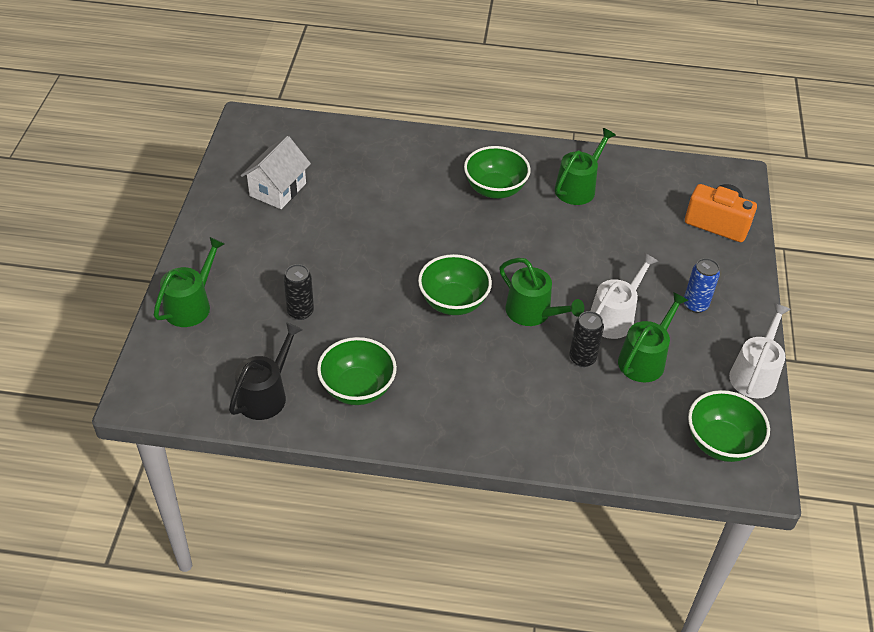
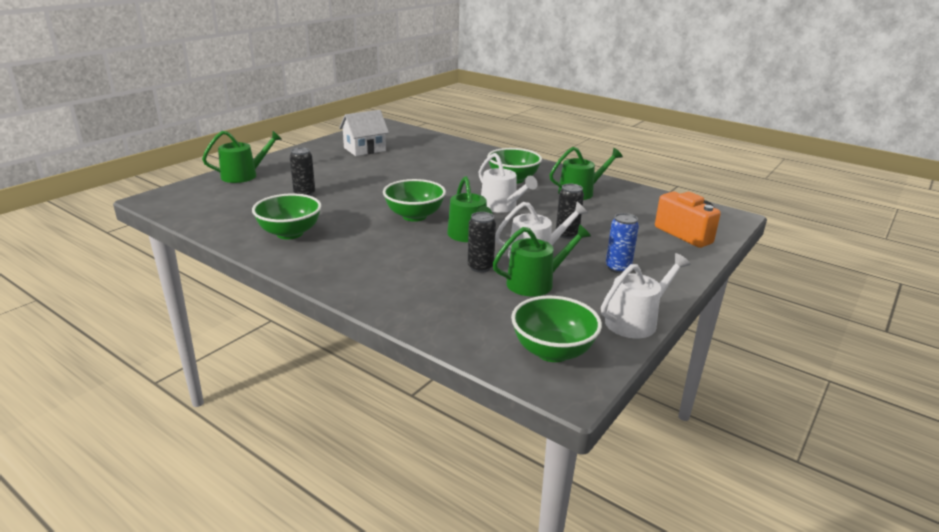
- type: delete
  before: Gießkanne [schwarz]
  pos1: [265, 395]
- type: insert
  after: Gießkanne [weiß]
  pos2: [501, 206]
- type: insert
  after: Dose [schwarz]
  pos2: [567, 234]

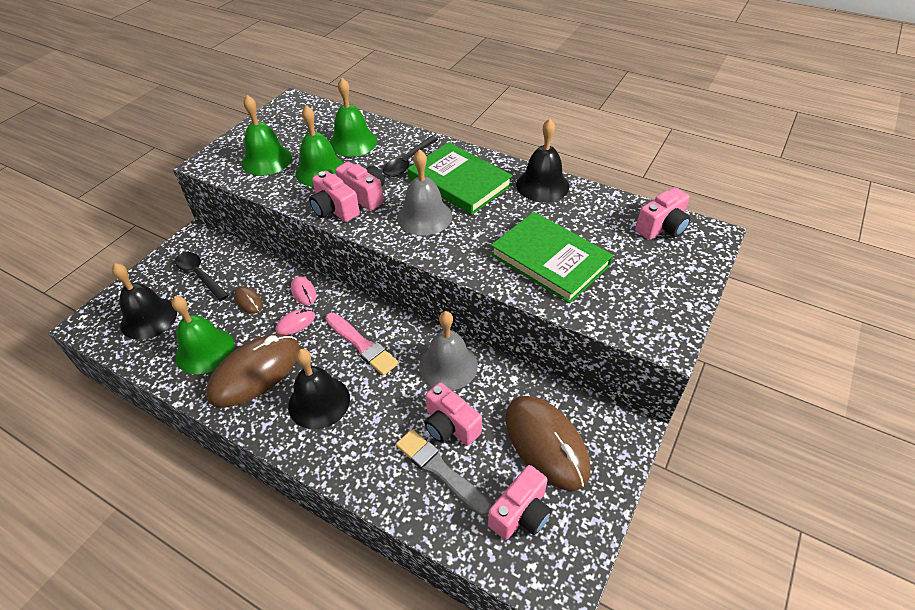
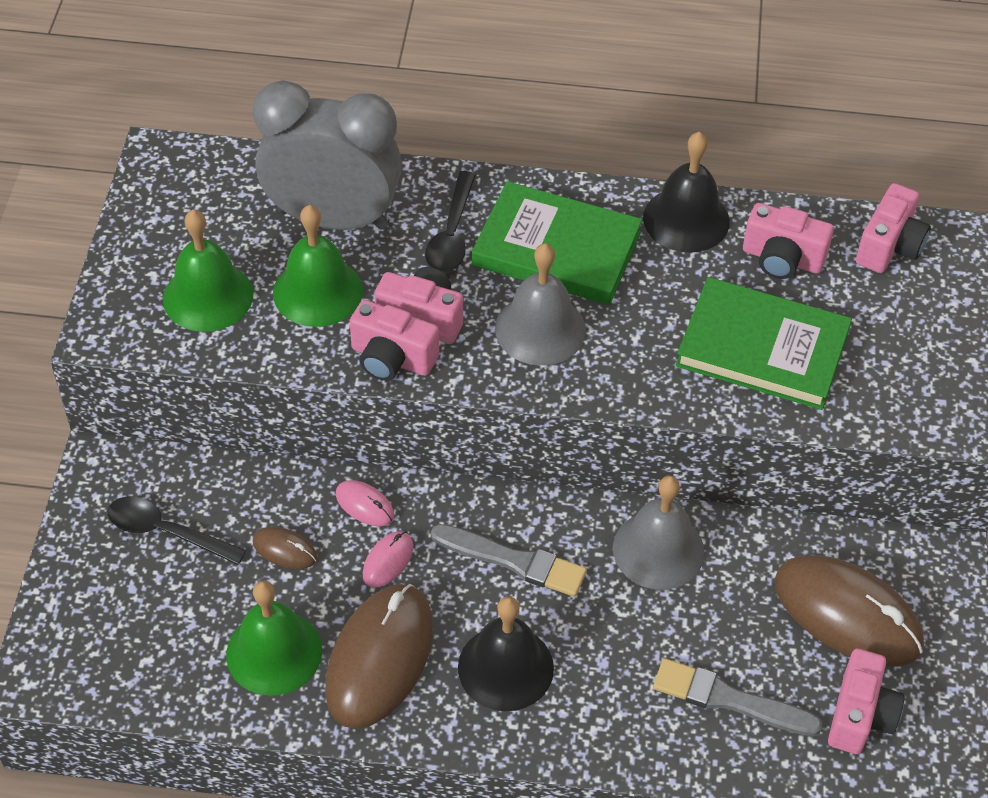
- type: delete
  before: Glocke [schwarz]
  pos1: [149, 318]
- type: move
  before: Kamera [rosa]
  pos1: [450, 426]
  pos2: [782, 259]
- type: replace
  before: Glocke [grün]
  after: Wecker [grau]
  pos1: [353, 142]
  pos2: [333, 219]
- type: recolor
  before: Pinsel [rosa]
  after: Pinsel [grau]
  pos1: [362, 345]
  pos2: [513, 561]

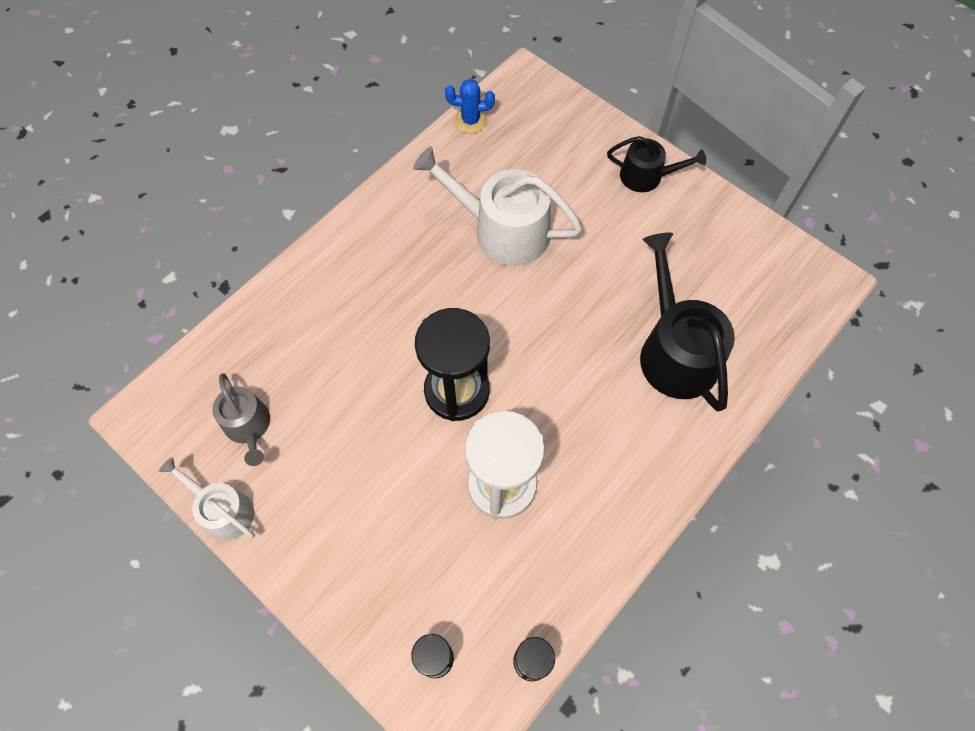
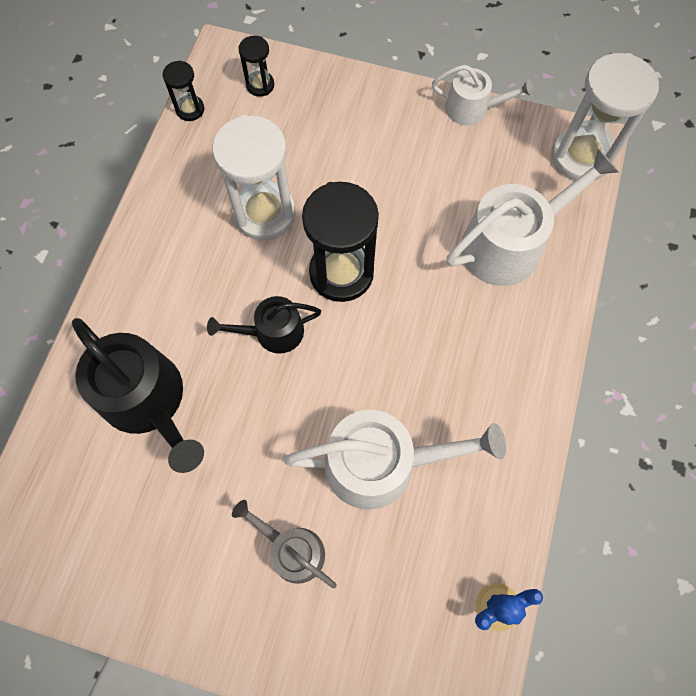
- type: insert
  after: Gießkanne [weiß]
  pos2: [509, 244]
- type: insert
  after: Sanduhr [weiß]
  pos2: [581, 156]
- type: move
  before: Gießkanne [grau]
  pos1: [248, 426]
  pos2: [292, 550]
- type: move
  before: Gießkanne [schwarz]
  pos1: [646, 176]
  pos2: [273, 332]

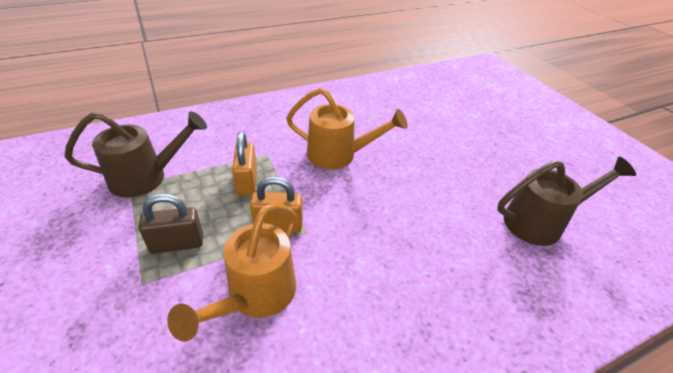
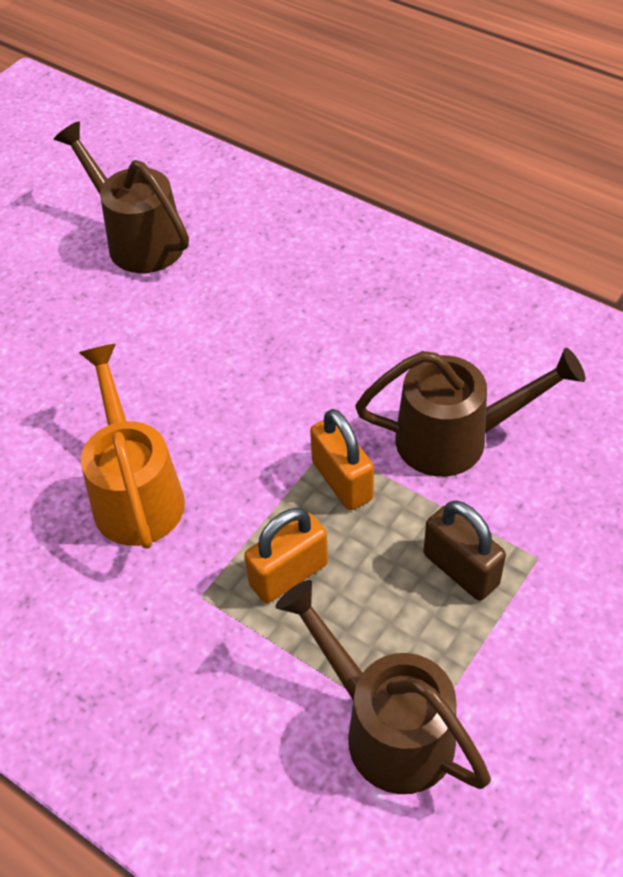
- type: recolor
  before: Gießkanne [orange]
  after: Gießkanne [braun]
  pos1: [255, 296]
  pos2: [456, 439]

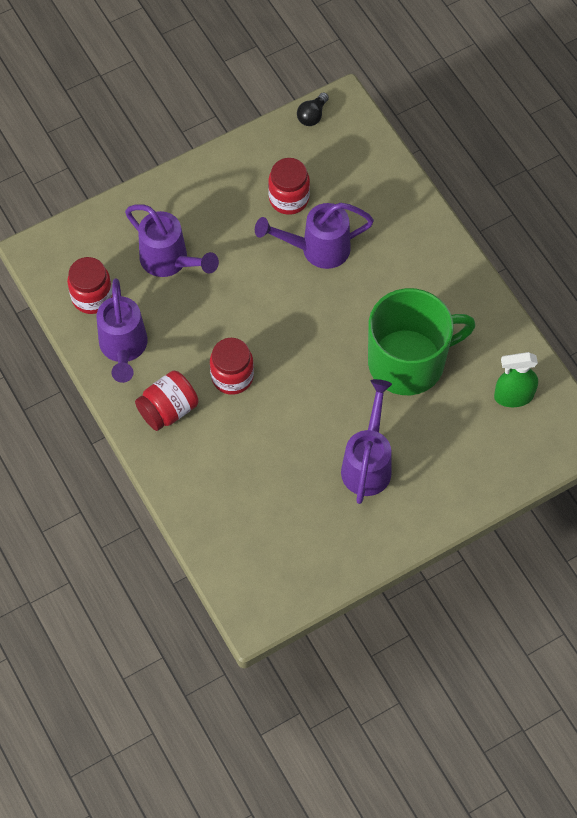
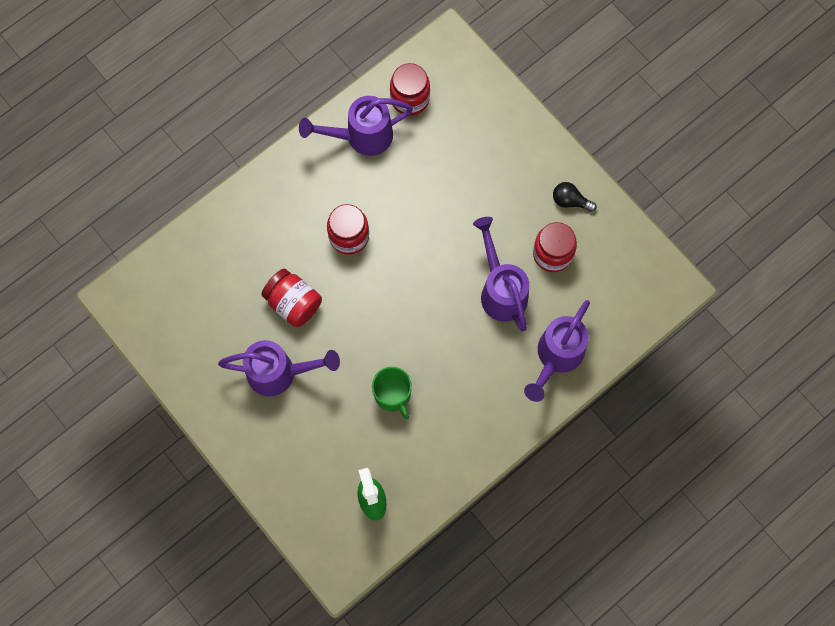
- type: move
  before: Gießkanne [lila]
  pos1: [170, 262]
  pos2: [556, 357]
- type: move
  before: Einmachglas [rot]
  pos1: [168, 410]
  pos2: [293, 303]
- type: move
  before: Glühbirne [schwarz]
  pos1: [312, 116]
  pos2: [570, 201]
- type: resize
  before: Tasse [grün]
  pos1: [408, 362]
  pos2: [393, 395]
  scale: 0.49

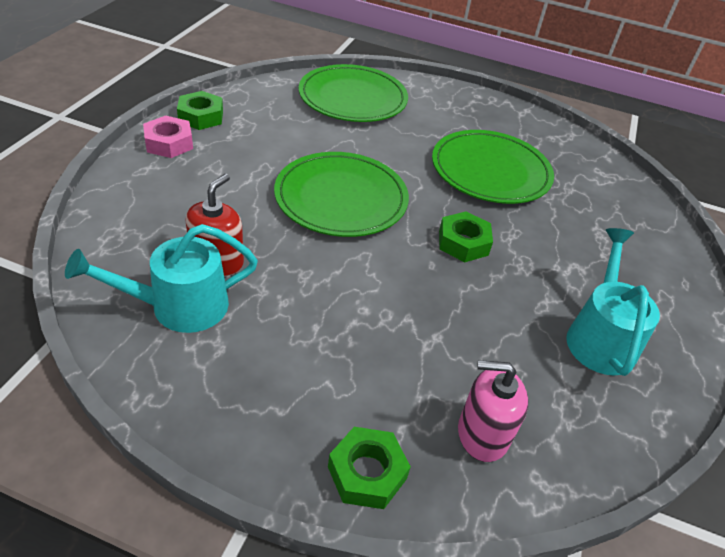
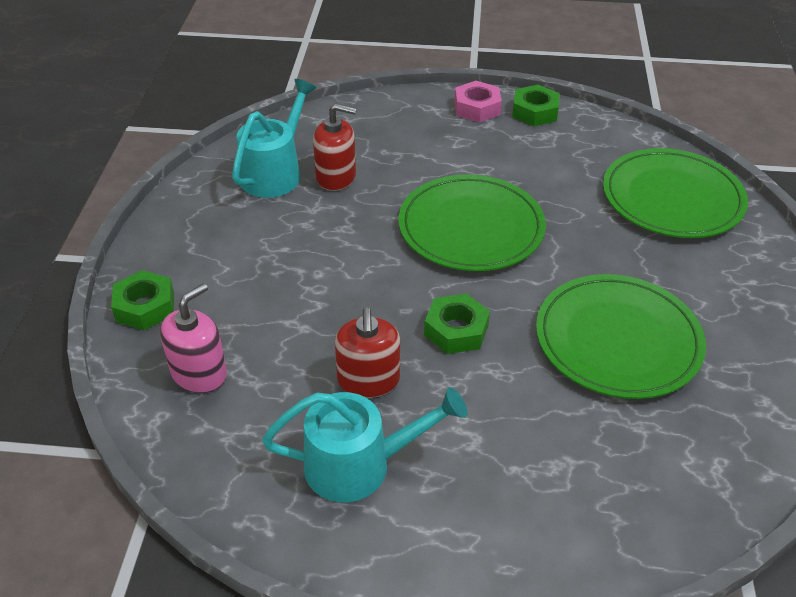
- type: insert
  after: Seifenspender [rot]
  pos2: [368, 380]
- type: rotate
  before: Gießkanne [türkis]
  pos1: [178, 306]
  pos2: [275, 172]
  turn: 60
- type: rotate
  before: Seifenspender [rosa]
  pos1: [482, 434]
  pos2: [199, 373]
  turn: 45

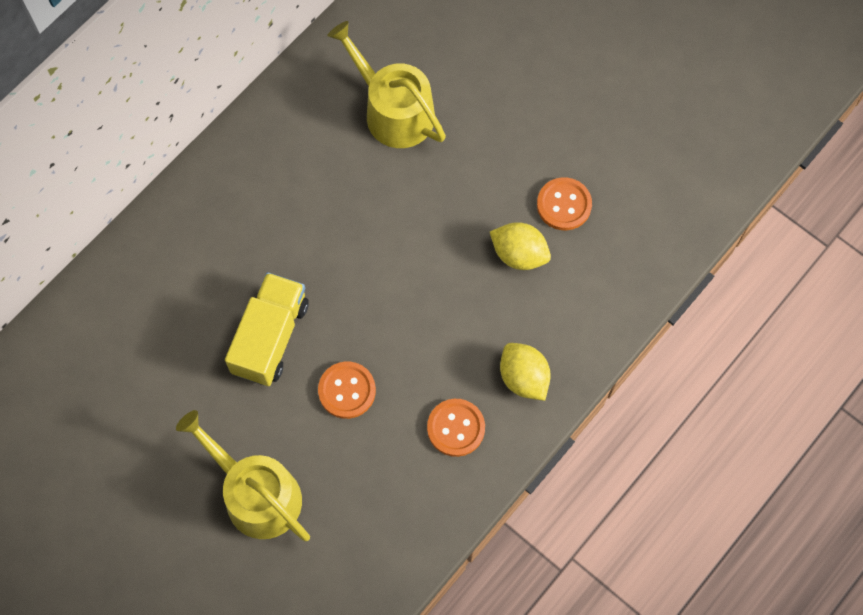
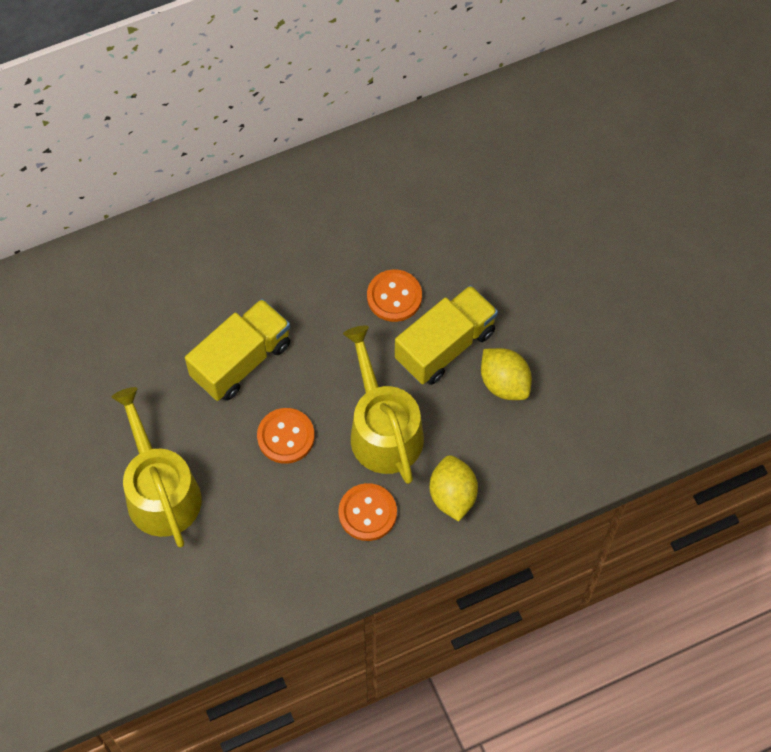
- type: insert
  after: Lastwagen [gelb]
  pos2: [445, 346]
- type: move
  before: Gießkanne [gelb]
  pos1: [393, 110]
  pos2: [383, 429]
- type: move
  before: Knopf [orange]
  pos1: [564, 205]
  pos2: [394, 297]

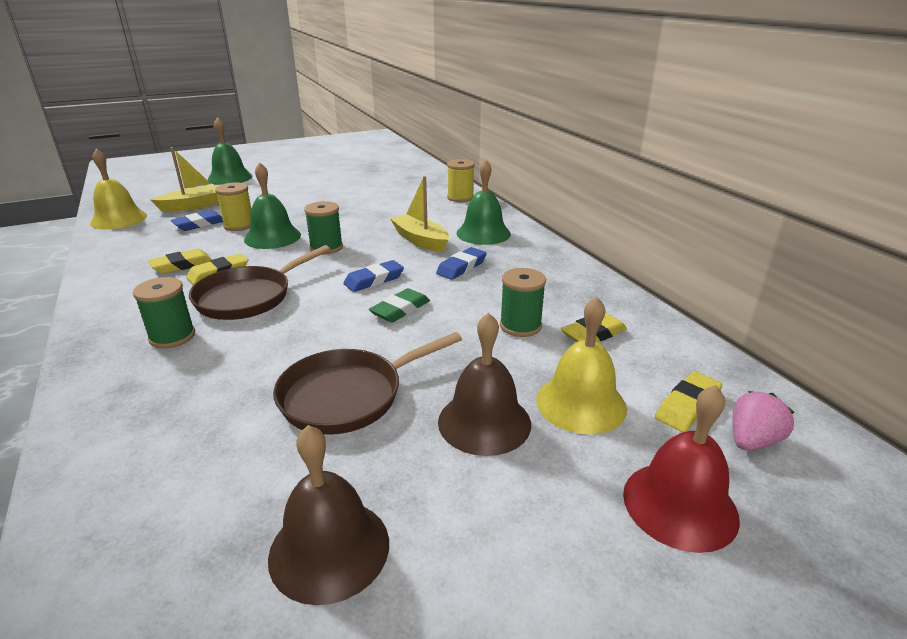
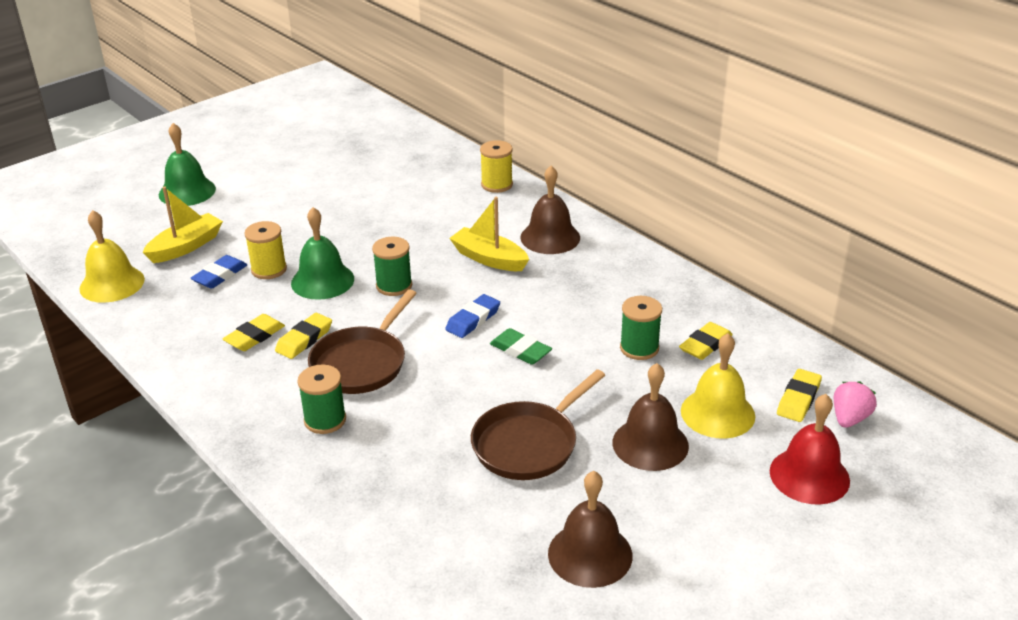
- type: delete
  before: Radiergummi [blau]
  pos1: [461, 267]
- type: recolor
  before: Glocke [grün]
  after: Glocke [braun]
  pos1: [483, 233]
  pos2: [550, 237]
- type: rotate
  before: Radiergummi [grün]
  pos1: [400, 309]
  pos2: [520, 350]
  turn: -75

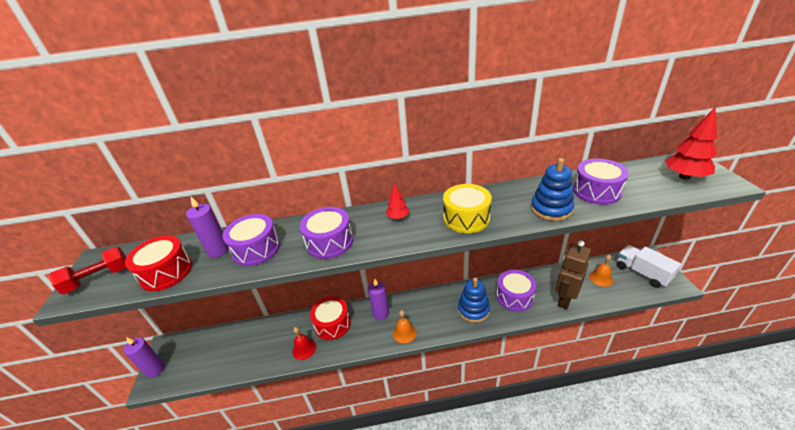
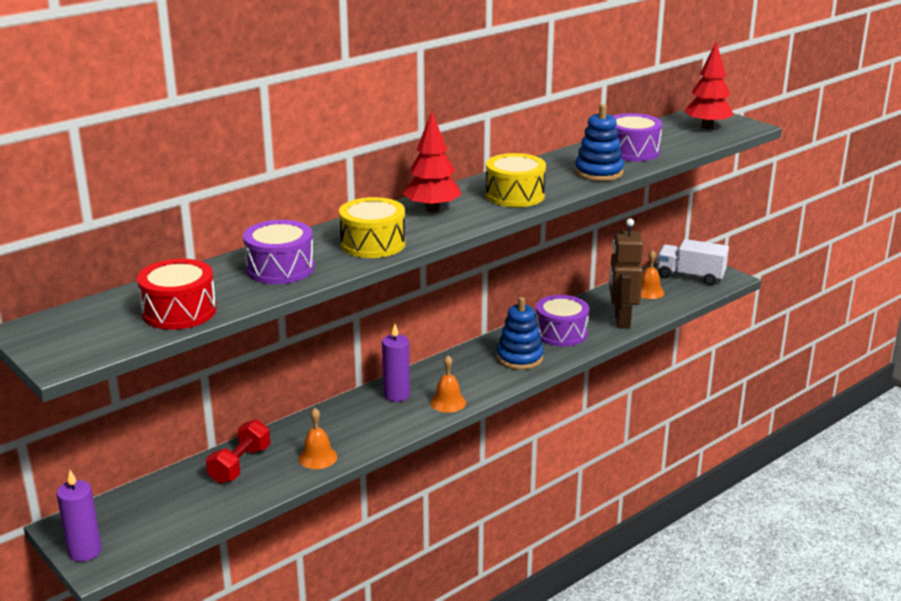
- type: delete
  before: Kerze [lila]
  pos1: [218, 250]
- type: delete
  before: Trommel [rot]
  pos1: [332, 324]
- type: move
  before: Hantel [rot]
  pos1: [98, 279]
  pos2: [240, 465]
- type: recolor
  before: Glocke [rot]
  after: Glocke [orange]
  pos1: [304, 349]
  pos2: [317, 457]
- type: recolor
  before: Trommel [lila]
  after: Trommel [gelb]
  pos1: [329, 242]
  pos2: [373, 244]
- type: resize
  before: Baum [rot]
  pos1: [398, 217]
  pos2: [432, 209]
  scale: 1.82

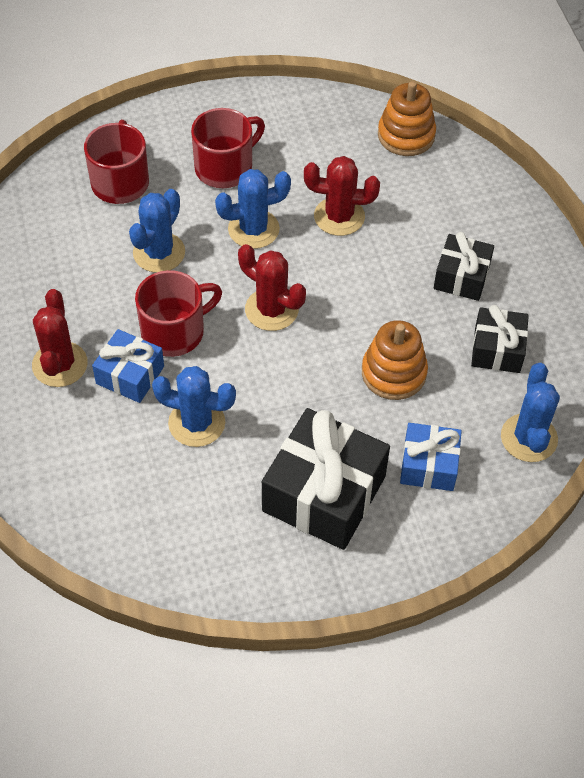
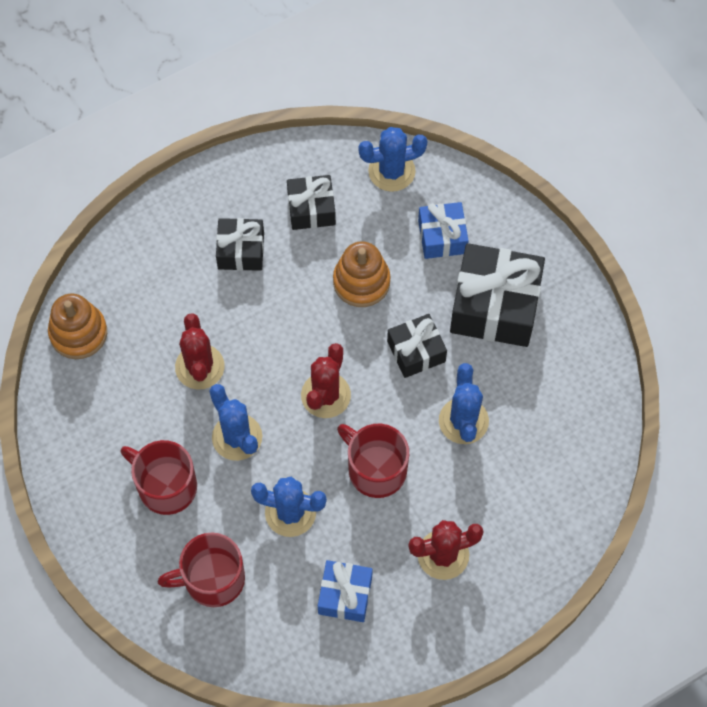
- type: insert
  after: Geschenk [schwarz]
  pos2: [416, 351]
- type: move
  before: Geschenk [blau]
  pos1: [130, 375]
  pos2: [345, 595]

